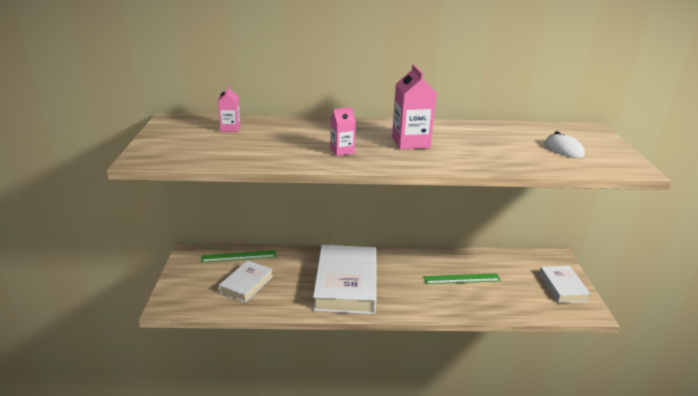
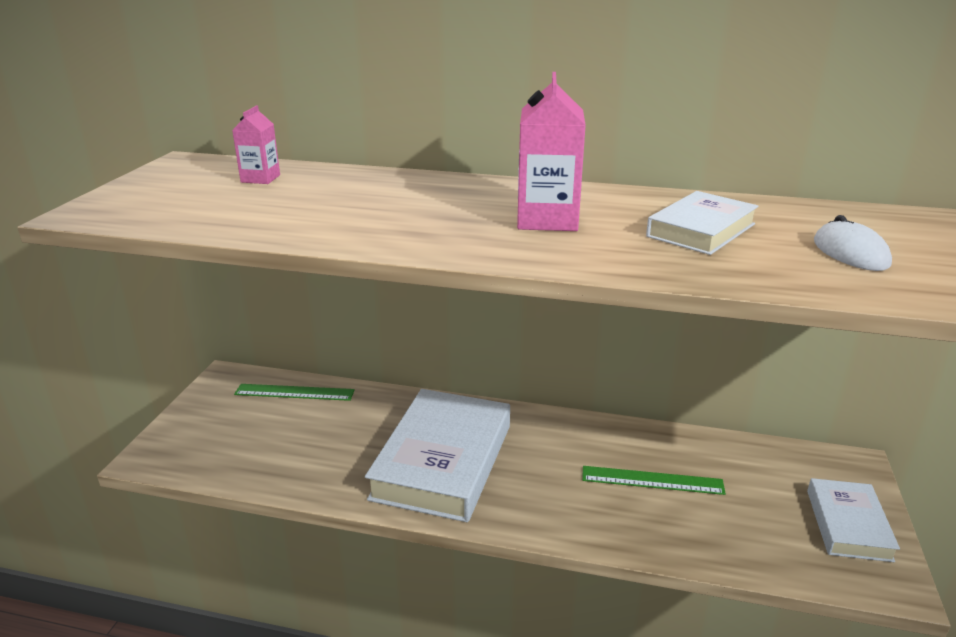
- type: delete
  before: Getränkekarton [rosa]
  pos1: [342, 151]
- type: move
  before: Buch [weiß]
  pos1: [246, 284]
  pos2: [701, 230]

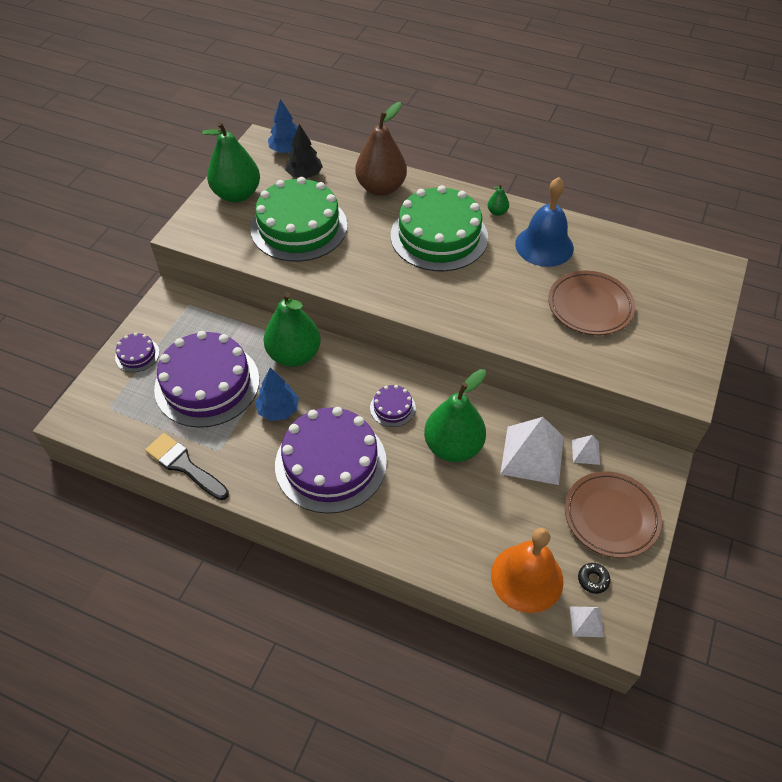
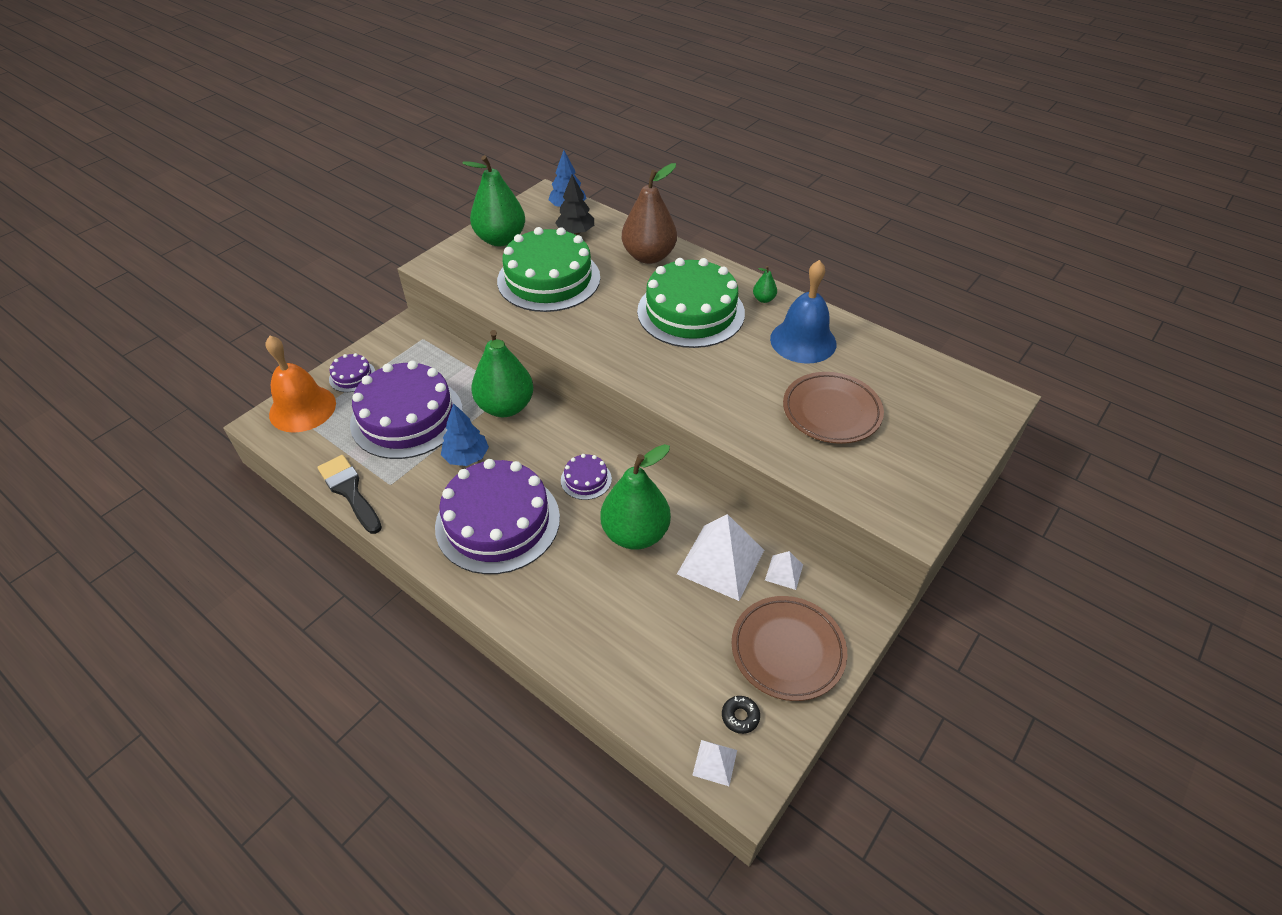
- type: move
  before: Glocke [orange]
  pos1: [527, 578]
  pos2: [302, 408]

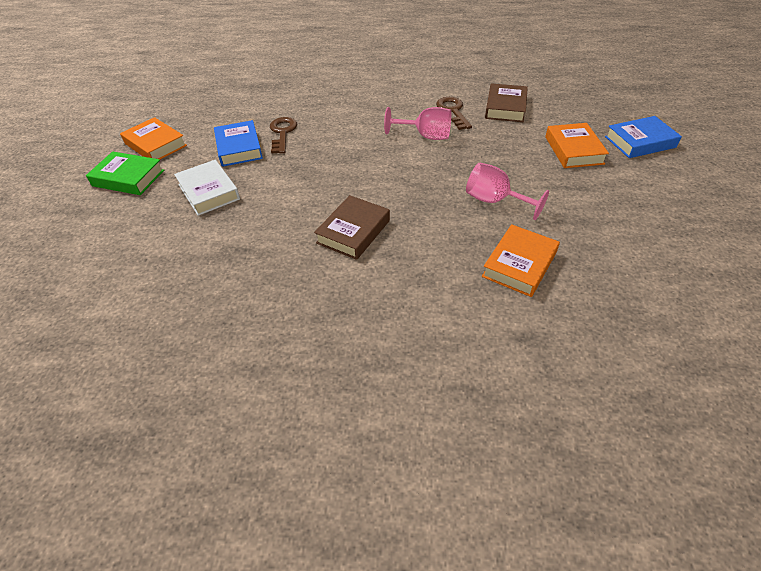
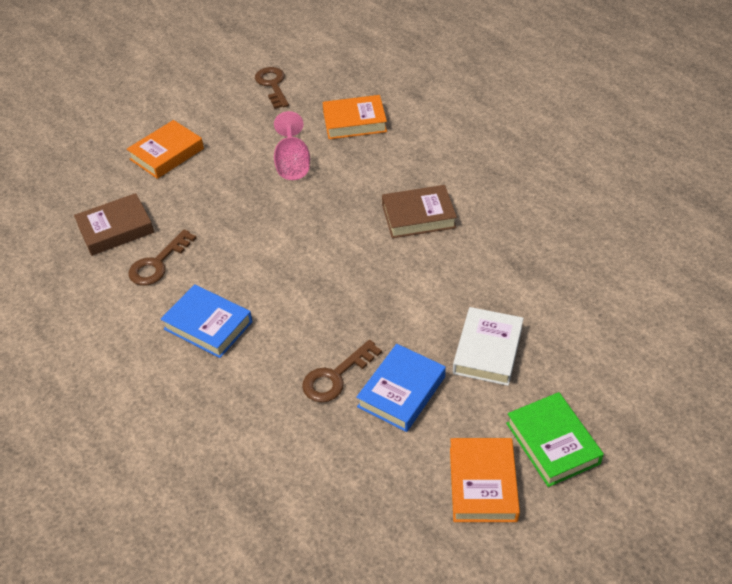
- type: delete
  before: Kelch [rosa]
  pos1: [425, 136]
- type: insert
  after: Schlüssel [braun]
  pos2: [272, 85]
- type: move
  before: Buch [blau]
  pos1: [640, 142]
  pos2: [208, 325]

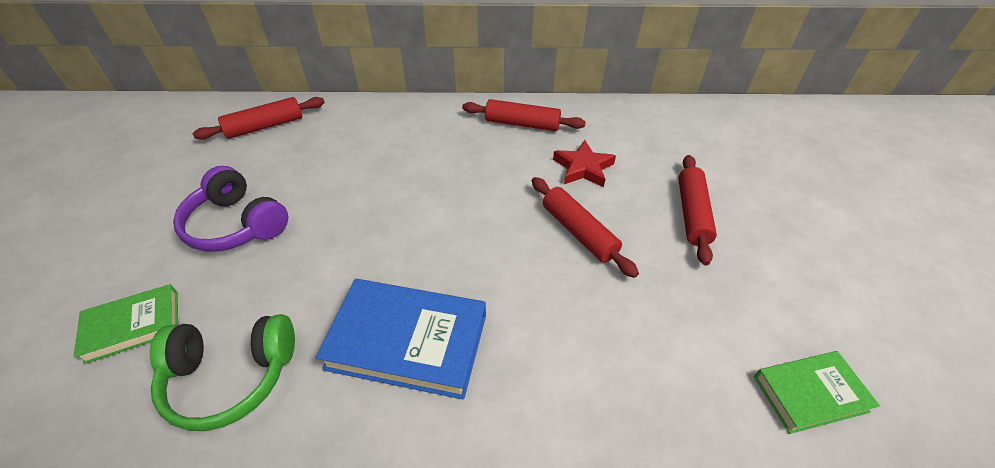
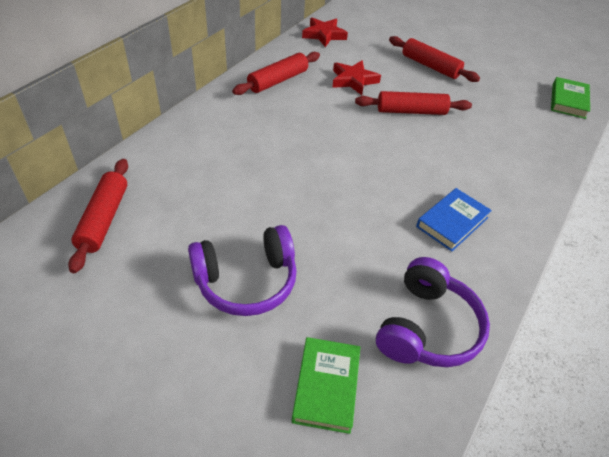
- type: insert
  after: Stern [rot]
  pos2: [324, 35]
- type: recolor
  before: Kopfhörer [grün]
  after: Kopfhörer [lila]
  pos1: [231, 376]
  pos2: [427, 327]
- type: resize
  before: Buch [blau]
  pos1: [408, 341]
  pos2: [452, 222]
  scale: 0.6

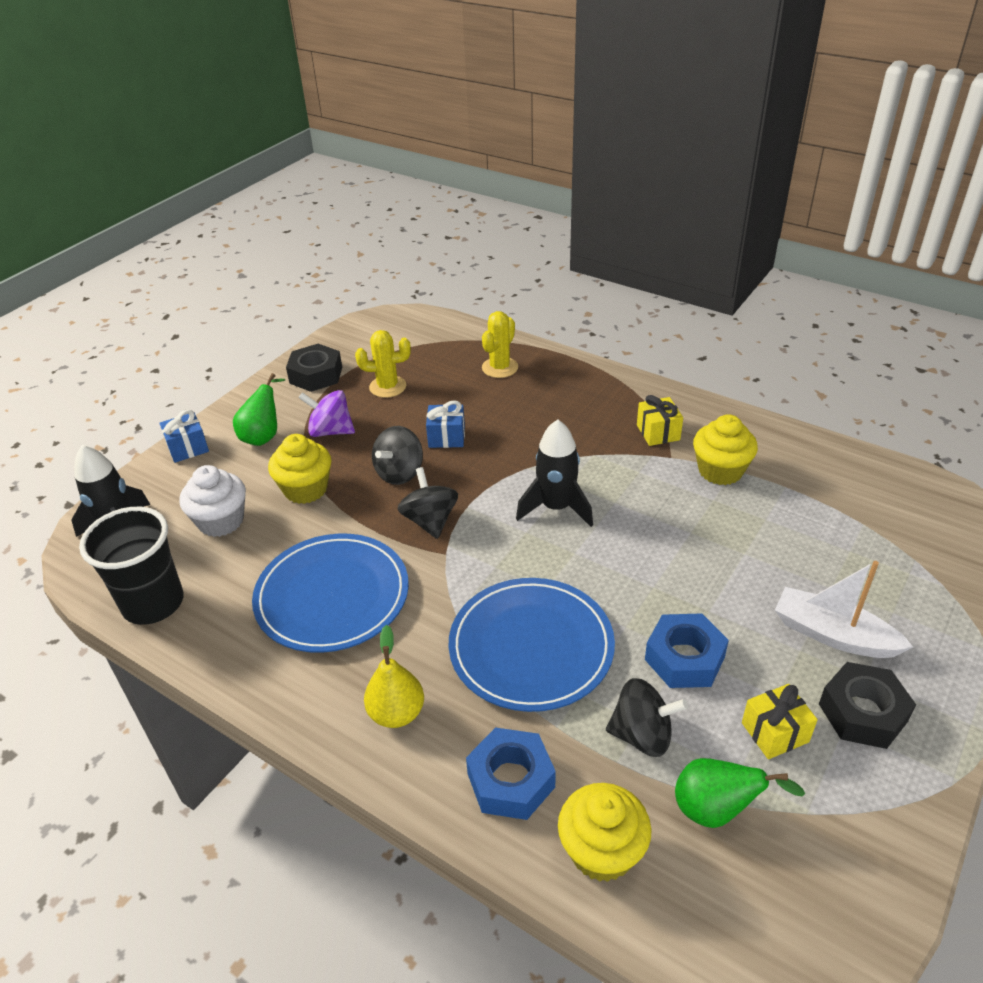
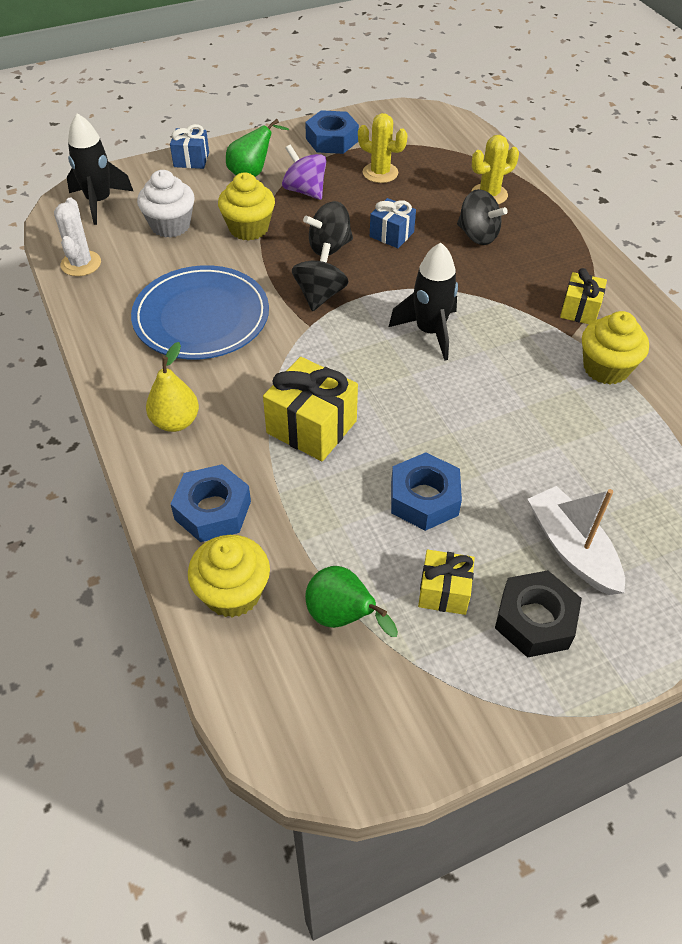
- type: move
  before: Kreisel [schwarz]
  pos1: [642, 735]
  pos2: [478, 235]
- type: replace
  before: Becher [schwarz]
  after: Kaktus [weiß]
  pos1: [153, 603]
  pos2: [81, 264]
- type: replace
  before: Teller [blau]
  after: Geschenk [gelb]
  pos1: [531, 647]
  pos2: [311, 427]
- type: recolor
  before: Sechskantmutter [schwarz]
  after: Sechskantmutter [blau]
  pos1: [316, 375]
  pos2: [331, 140]

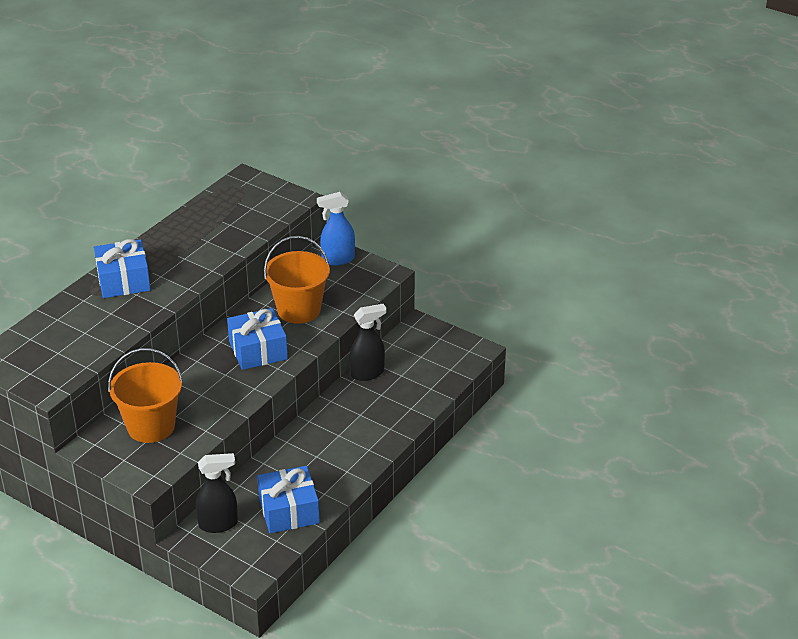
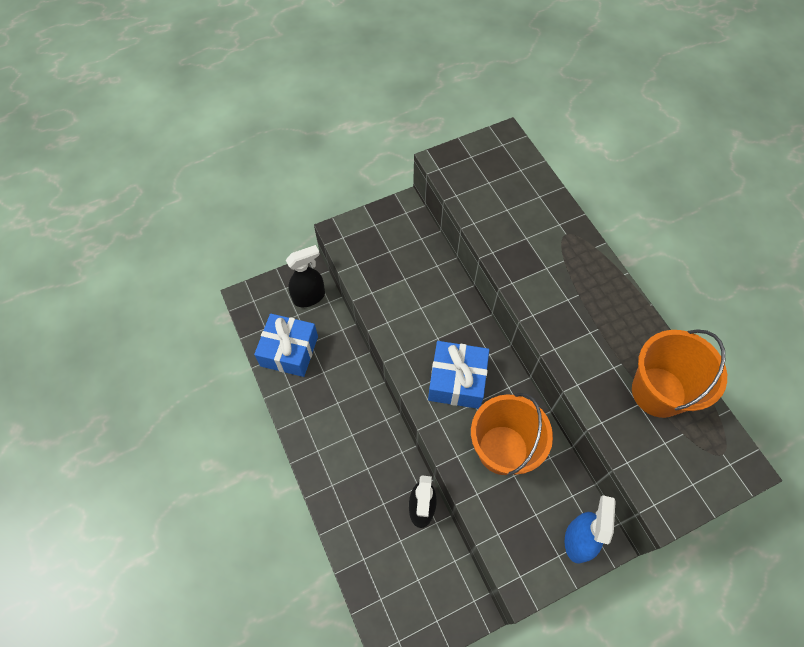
- type: delete
  before: Geschenk [blau]
  pos1: [123, 280]
- type: move
  before: Eimer [orange]
  pos1: [151, 426]
  pos2: [658, 392]
- type: rotate
  before: Sprühflasche [schwarz]
  pos1: [219, 524]
  pos2: [309, 297]
  turn: -135

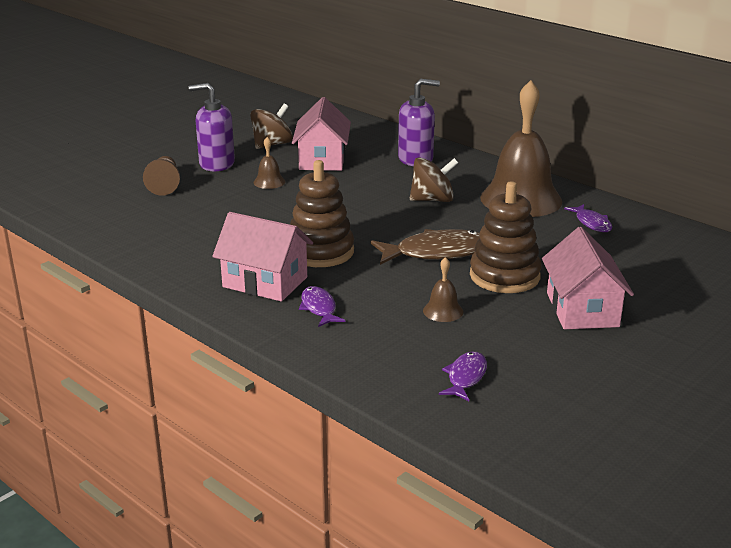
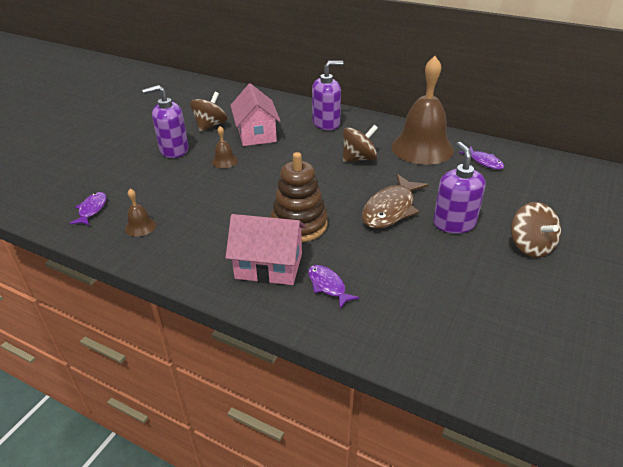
- type: delete
  before: Bauer [braun]
  pos1: [164, 185]
- type: move
  before: Glocke [braun]
  pos1: [443, 311]
  pos2: [140, 226]
- type: move
  before: Fisch [lila]
  pos1: [465, 377]
  pos2: [92, 209]
- type: replace
  before: Stapelspielzeug [braun]
  after: Seifenspender [lila]
  pos1: [504, 276]
  pos2: [454, 223]
- type: replace
  before: Haus [rosa]
  after: Kreisel [braun]
  pos1: [582, 309]
  pos2: [530, 246]
- type: rotate
  before: Fisch [braun]
  pos1: [437, 253]
  pos2: [390, 209]
  turn: 150

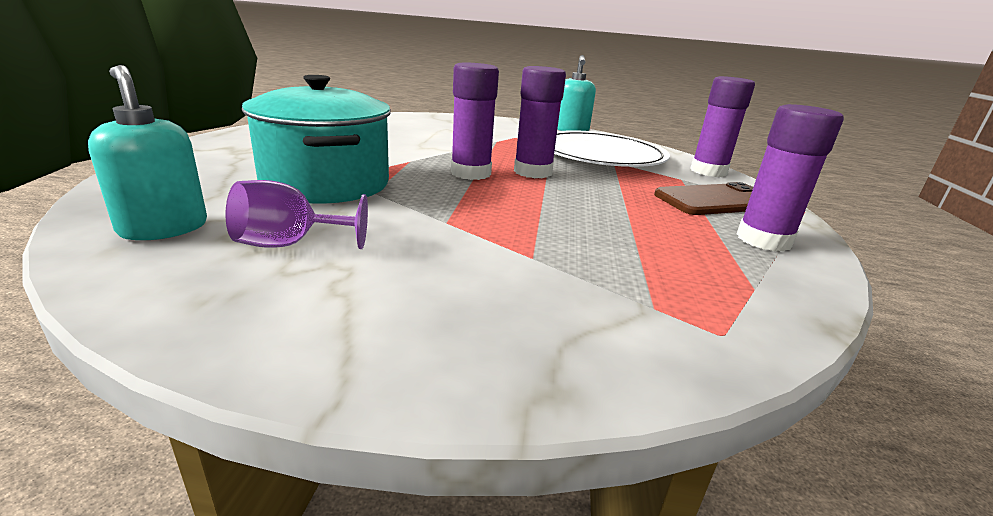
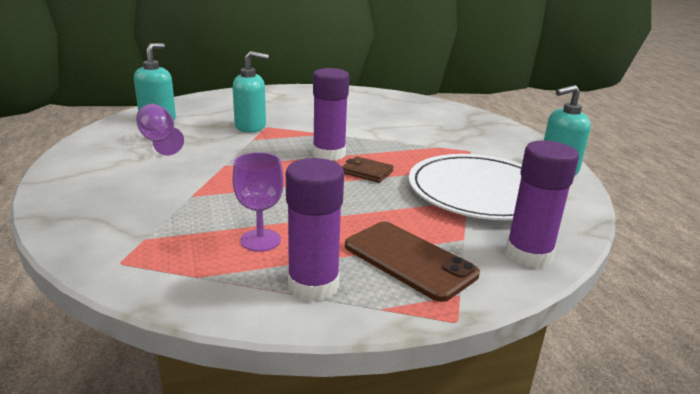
- type: insert
  after: Kelch [lila]
  pos2: [260, 240]
- type: replace
  before: Kochtopf [türkis]
  after: Seifenspender [türkis]
  pos1: [326, 183]
  pos2: [251, 127]
- type: replace
  before: Klebestift [lila]
  after: Geldbörse [braun]
  pos1: [533, 172]
  pos2: [367, 172]

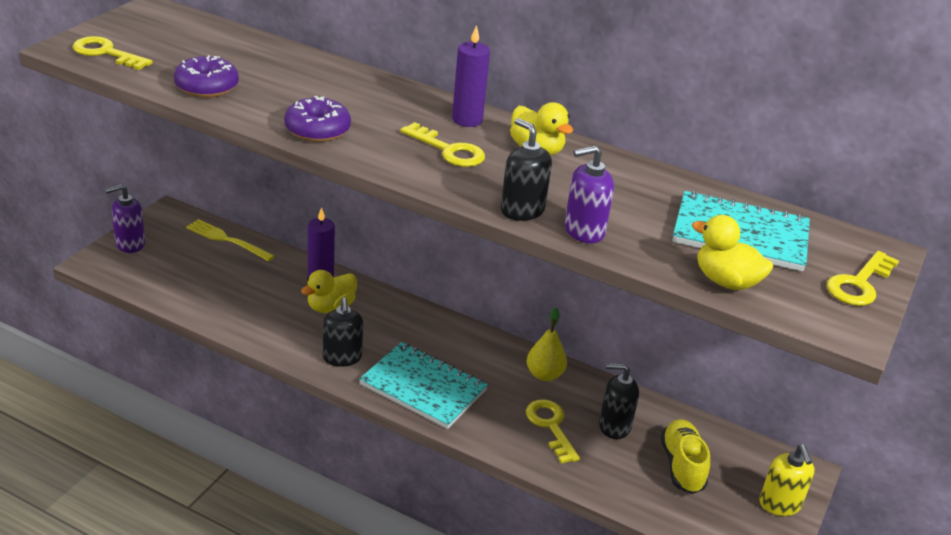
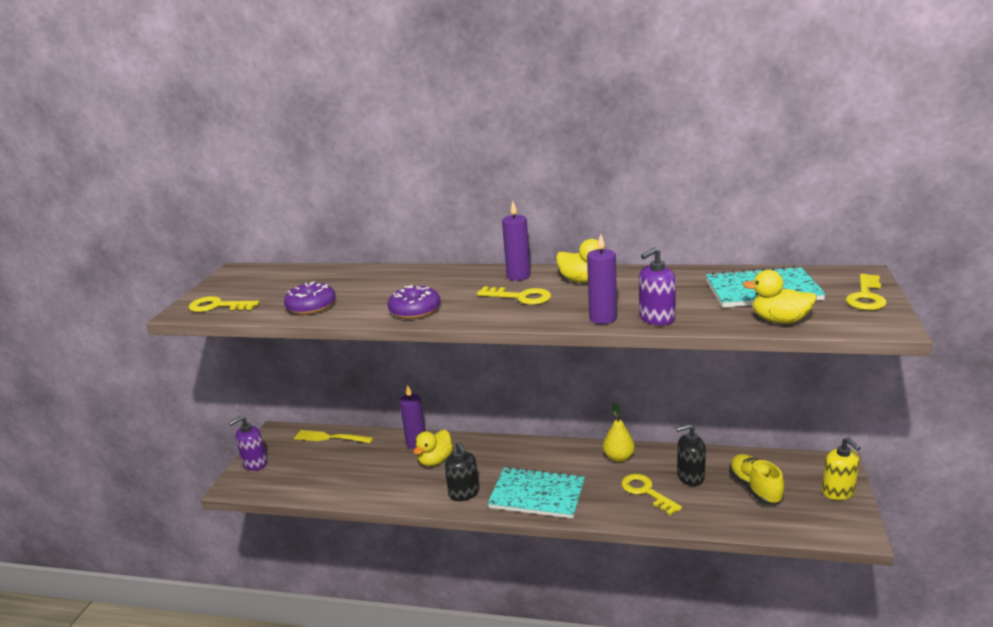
- type: replace
  before: Seifenspender [schwarz]
  after: Kerze [lila]
  pos1: [522, 210]
  pos2: [603, 318]

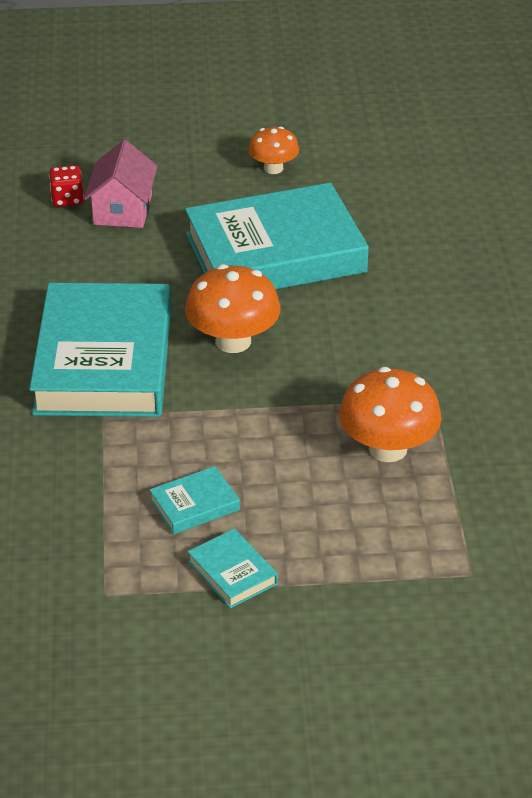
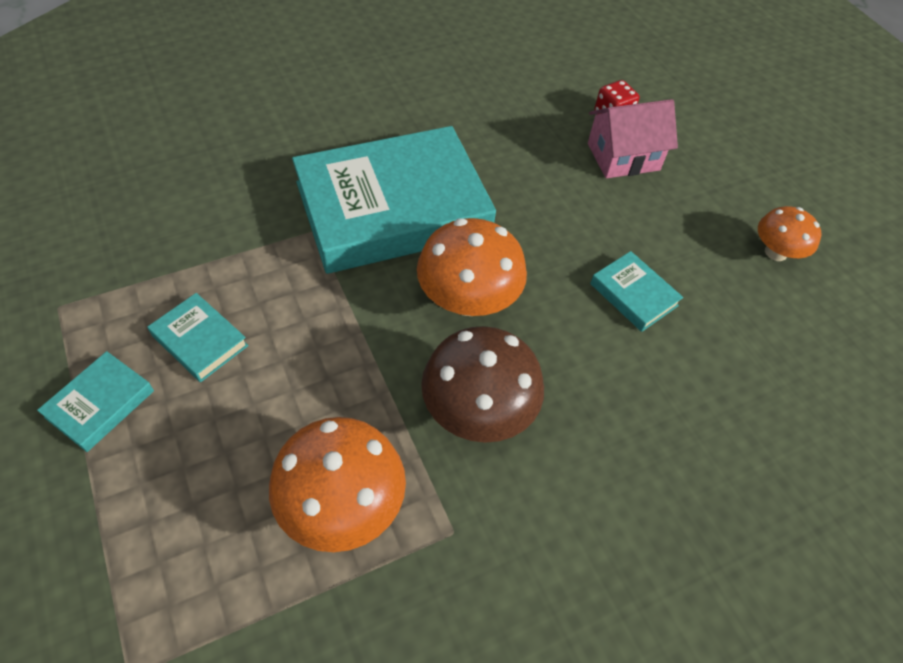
- type: insert
  after: Pilz [braun]
  pos2: [478, 411]
- type: resize
  before: Buch [türkis]
  pos1: [275, 253]
  pos2: [633, 295]
  scale: 0.4

